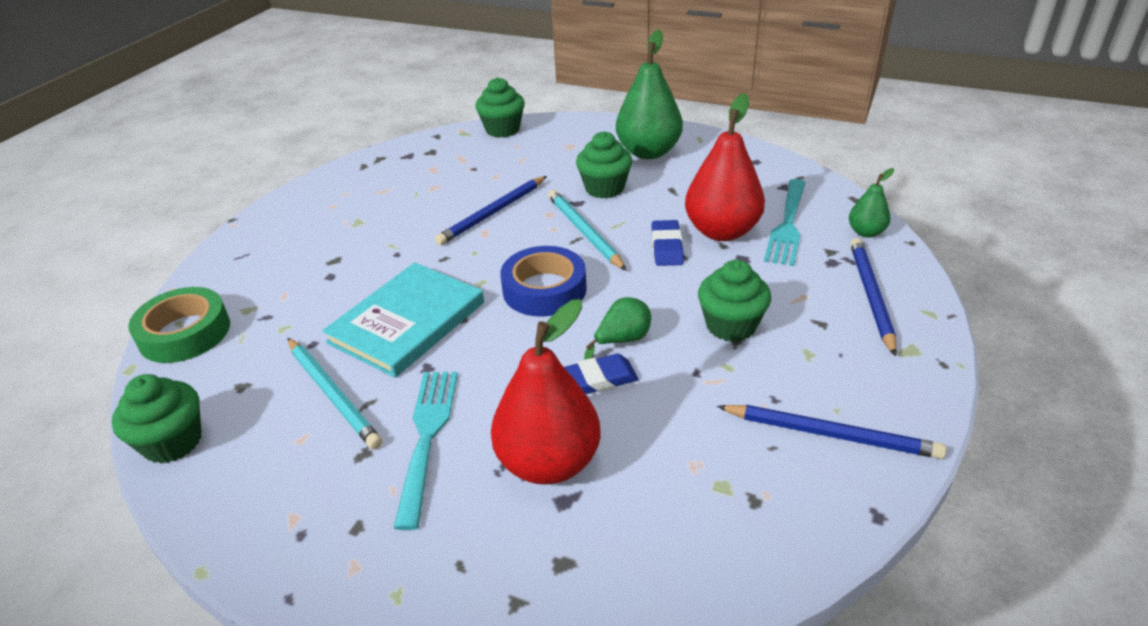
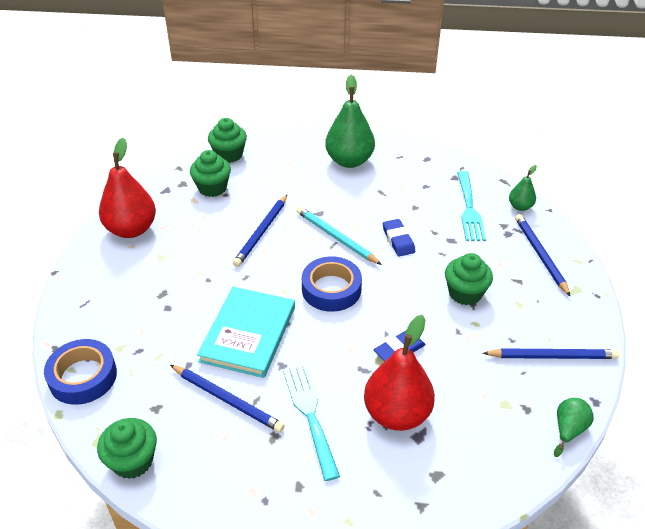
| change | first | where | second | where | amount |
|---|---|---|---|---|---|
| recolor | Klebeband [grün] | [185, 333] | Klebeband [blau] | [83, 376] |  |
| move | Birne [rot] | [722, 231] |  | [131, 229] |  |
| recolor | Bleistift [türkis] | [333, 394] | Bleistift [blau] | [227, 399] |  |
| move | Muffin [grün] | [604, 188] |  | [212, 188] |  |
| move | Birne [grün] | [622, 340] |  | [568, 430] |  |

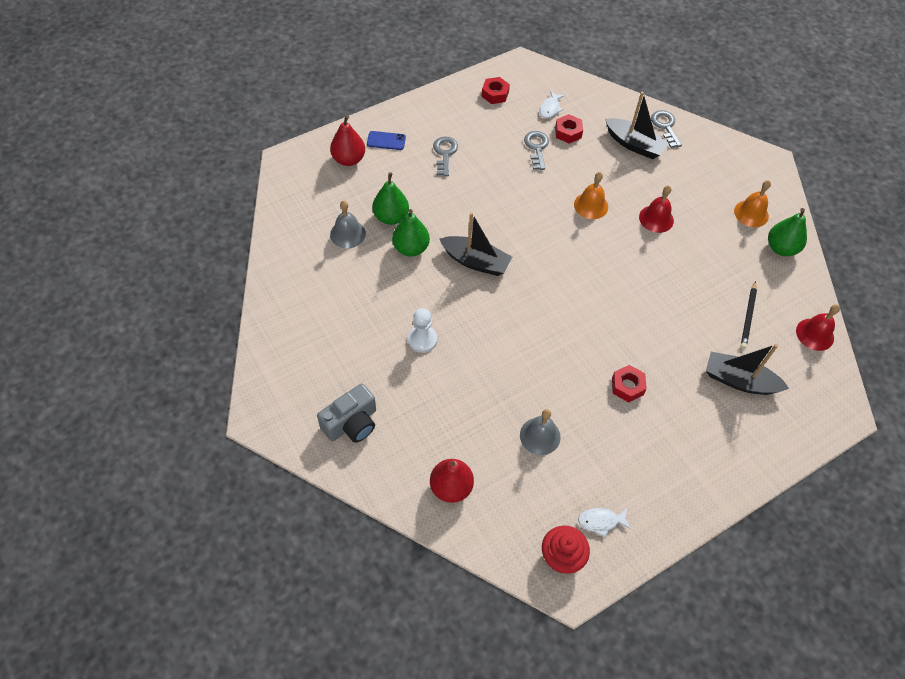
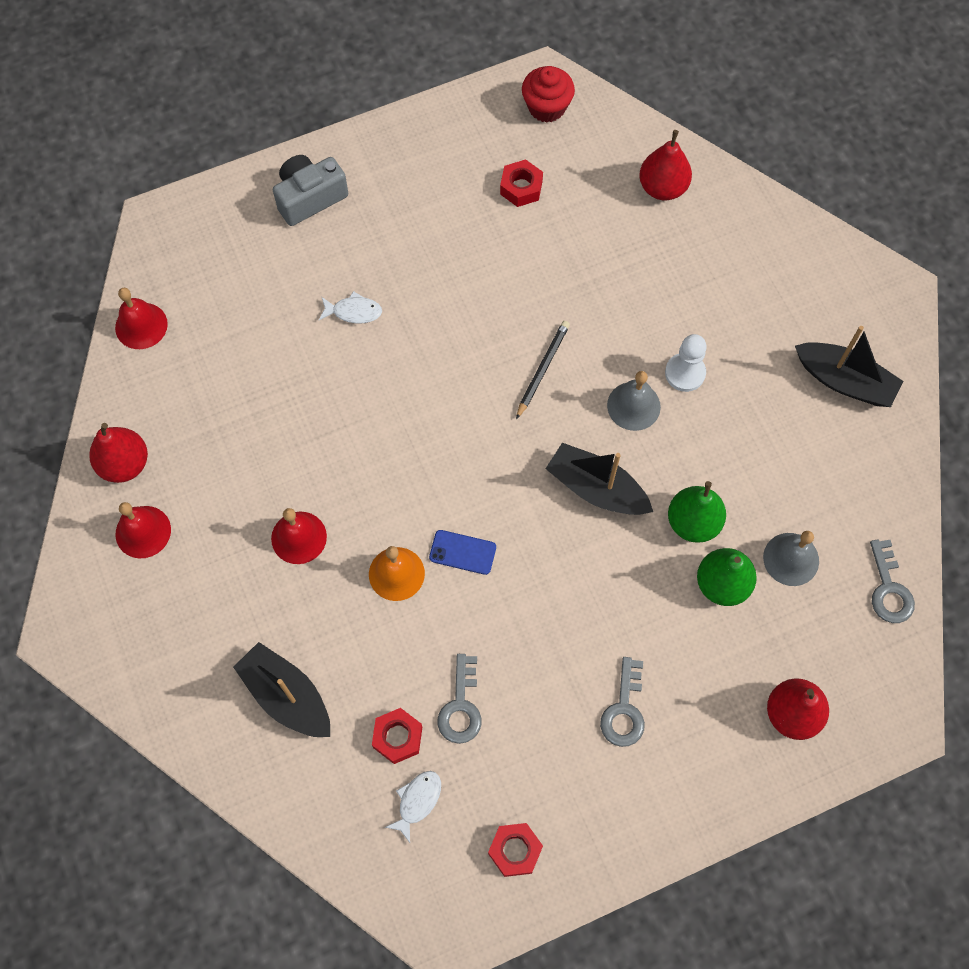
| change | first | where | second | where | amount |
|---|---|---|---|---|---|
| recolor | Birne [grün] | [781, 248] | Birne [rot] | [125, 464] |  |
| recolor | Glocke [orange] | [751, 213] | Glocke [rot] | [143, 532] |  |
| move | Kamera [grau] | [351, 423] |  | [310, 198] |  |
| move | Fisch [weiß] | [601, 521] |  | [354, 312] |  |
| move | Handy [blau] | [386, 141] |  | [462, 552] |  |
| move | Sechskantmutter [rot] | [627, 386] |  | [521, 187] |  |
| move | Bleistift [schwarz] | [748, 316] |  | [542, 369] |  |
| move | Glocke [grau] | [540, 436] |  | [633, 406] |  |
| move | Boot [schwarz] | [739, 380] |  | [844, 381] |  |
| move | Schlüssel [grau] | [665, 126] |  | [889, 589] |  |

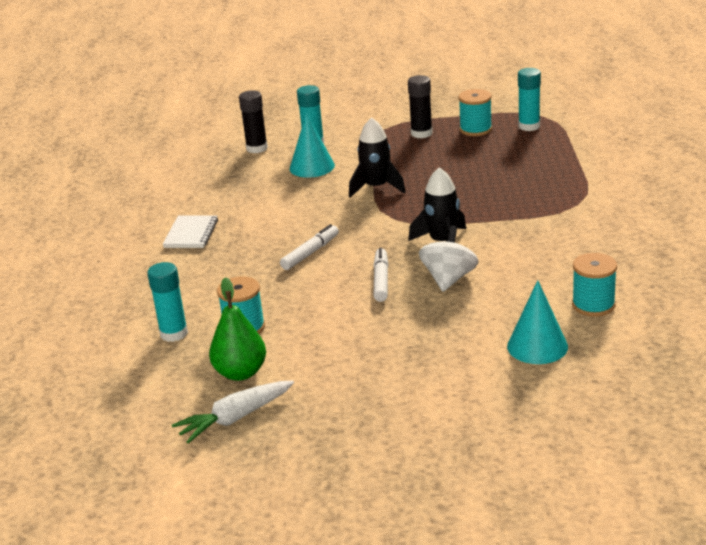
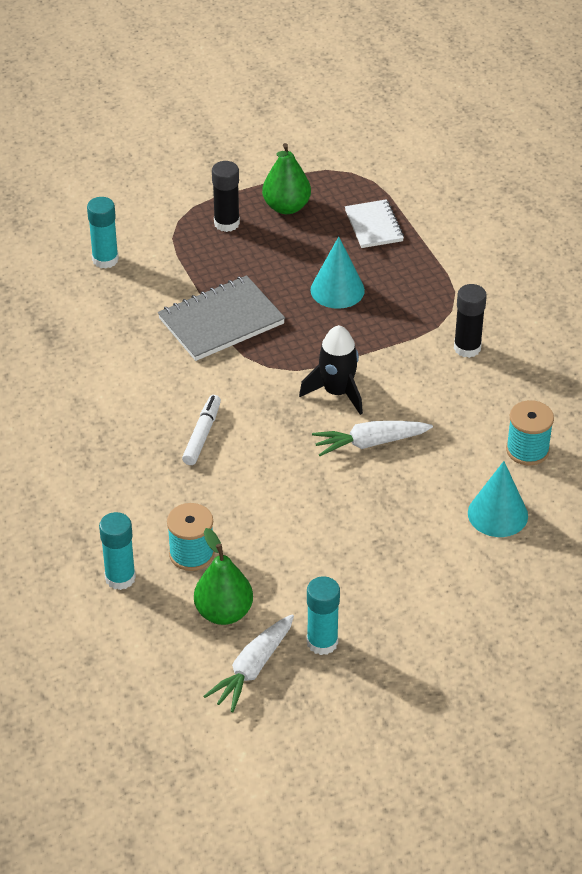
| change | first | where | second | where | amount |
|---|---|---|---|---|---|
| replace | Rakete [schwarz] | [376, 187] | Notizbuch [grau] | [221, 321] |  |
| replace | Garnrolle [türkis] | [475, 129] | Birne [grün] | [286, 207] |  |
| move | Klebestift [türkis] | [529, 126] |  | [322, 642] |  |
| move | Kegel [türkis] | [312, 167] |  | [337, 290] |  |
| replace | Kreisel [weiß] | [449, 279] | Karotte [weiß] | [369, 443] |  |
| move | Notizbuch [weiß] | [191, 234] |  | [374, 226] |  |
| move | Klebestift [schwarz] | [257, 148] |  | [467, 348] |  |
| delete | Filzstift [weiß] | [381, 280] |  |  |  |

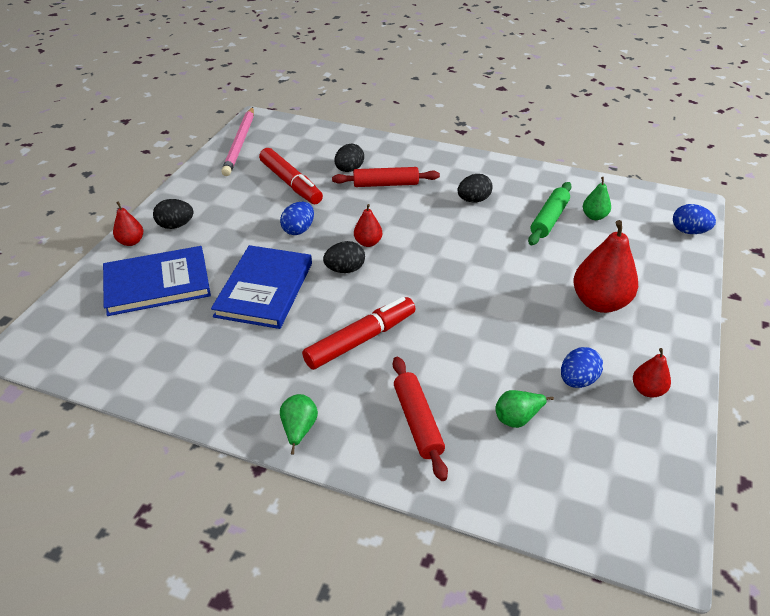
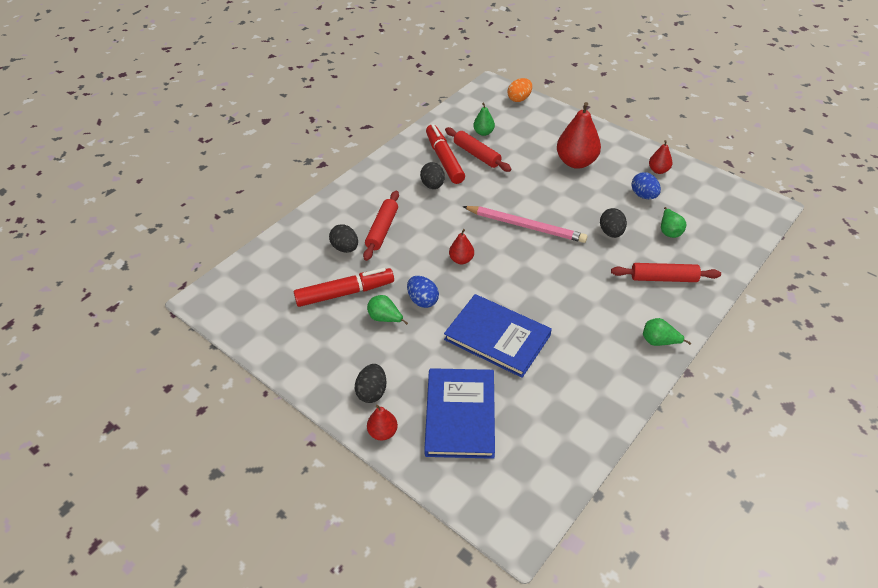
| change | first | where | second | where | amount |
|---|---|---|---|---|---|
| insert |  |  | Birne [grün] | [385, 318] |  |
| move | Filzstift [rot] | [360, 340] |  | [444, 159] |  |
| recolor | Nudelholz [grün] | [549, 219] | Nudelholz [rot] | [477, 155] |  |
| move | Bleistift [rosa] | [240, 143] |  | [526, 226] |  |
| recolor | Ei [blau] | [688, 231] | Ei [orange] | [519, 99] |  |
| move | Ei [schwarz] | [345, 269] |  | [611, 232] |  |

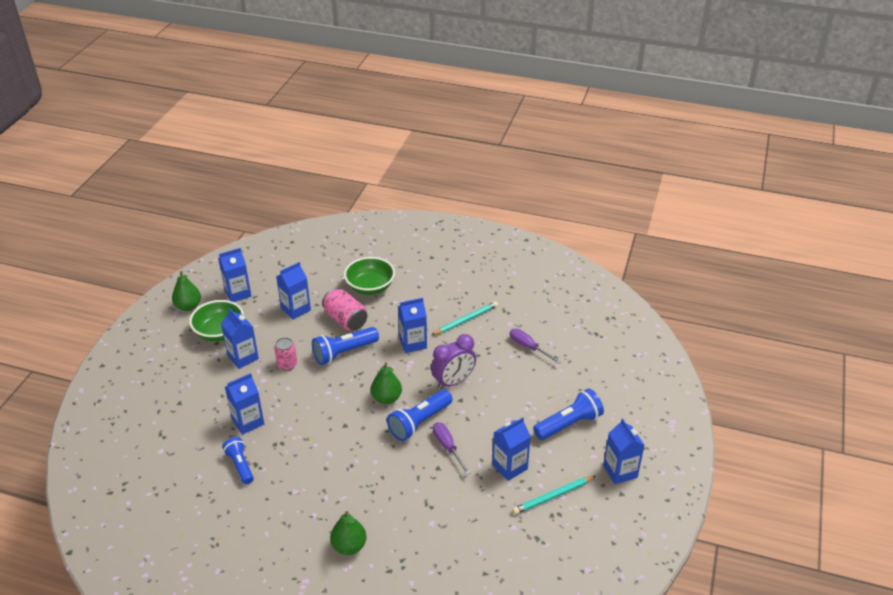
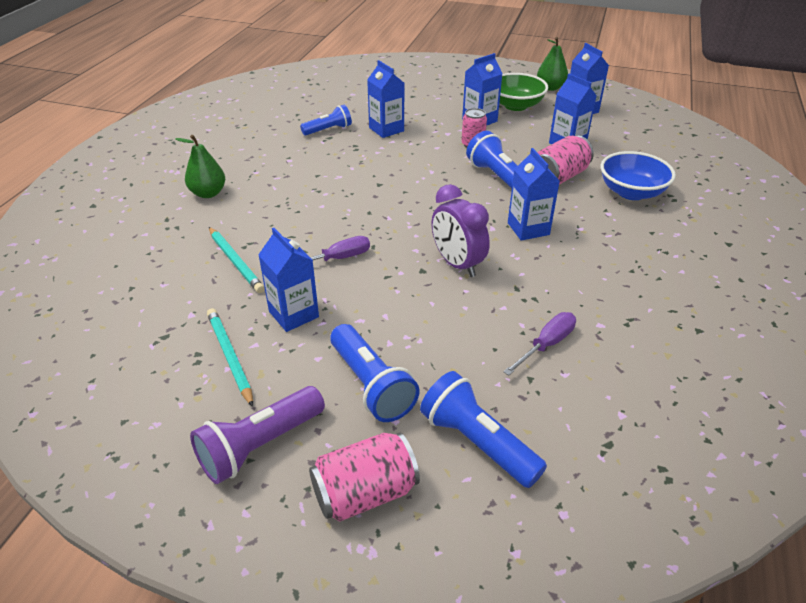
| change | first | where | second | where | amount |
|---|---|---|---|---|---|
| replace | Getränkekarton [blau] | [620, 471] | Taschenlampe [lila] | [260, 445] |  |
| move | Bleistift [türkis] | [466, 320] |  | [235, 261] |  |
| insert |  |  | Dose [rosa] | [365, 493] |  |
| move | Taschenlampe [blau] | [419, 422] |  | [477, 442] |  |
| recolor | Schüssel [grün] | [370, 287] | Schüssel [blau] | [631, 192] |  |
| delete | Birne [grün] | [386, 398] |  |  |  |

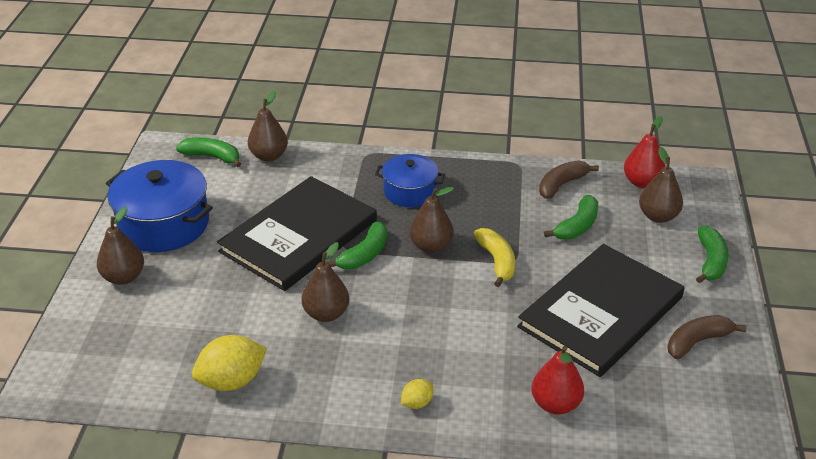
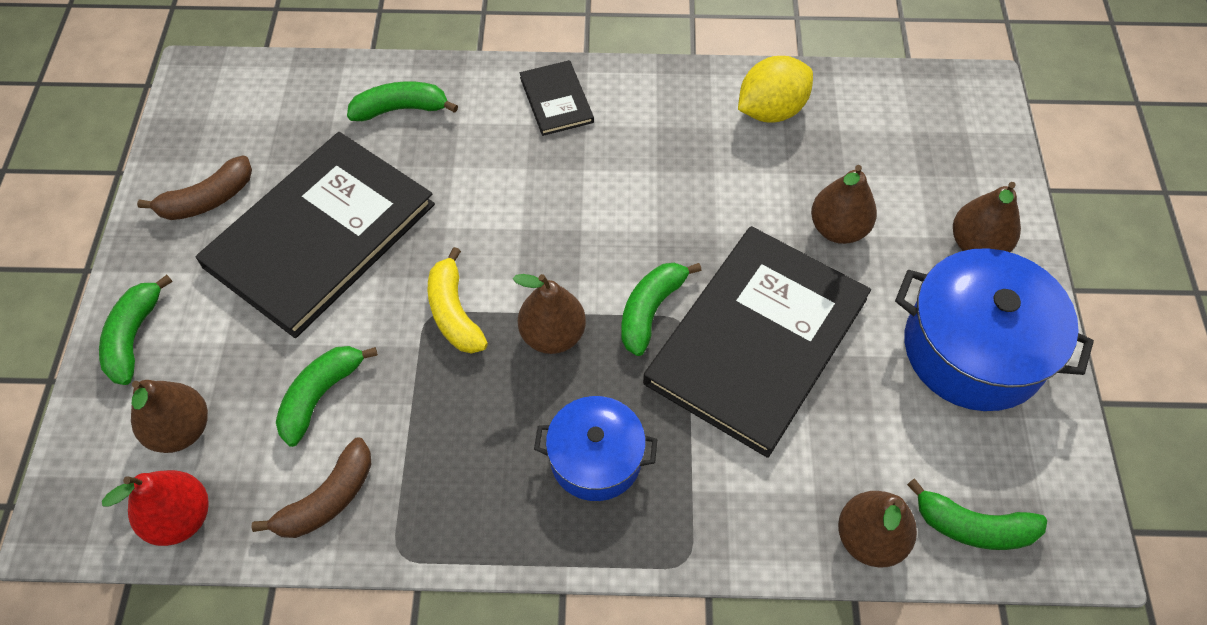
| change | first | where | second | where | amount |
|---|---|---|---|---|---|
| replace | Birne [rot] | [555, 404] | Banane [grün] | [401, 109] |  |
| replace | Zitrone [gelb] | [417, 403] | Buch [schwarz] | [556, 100] |  |
| move | Birne [braun] | [326, 313] |  | [838, 229] |  |

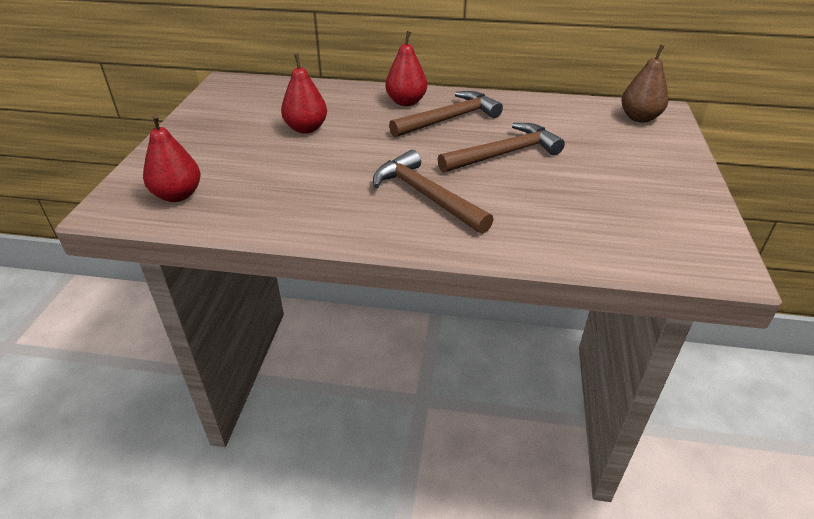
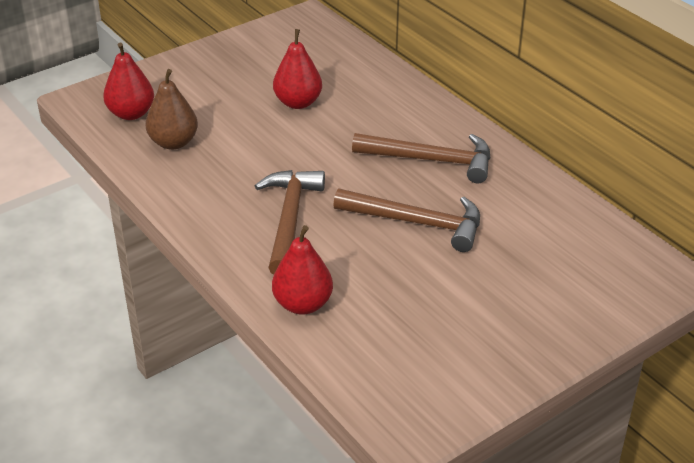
| change | first | where | second | where | amount |
|---|---|---|---|---|---|
| move | Birne [braun] | [639, 118] |  | [173, 142] |  |
| move | Birne [rot] | [406, 102] |  | [303, 304] |  |

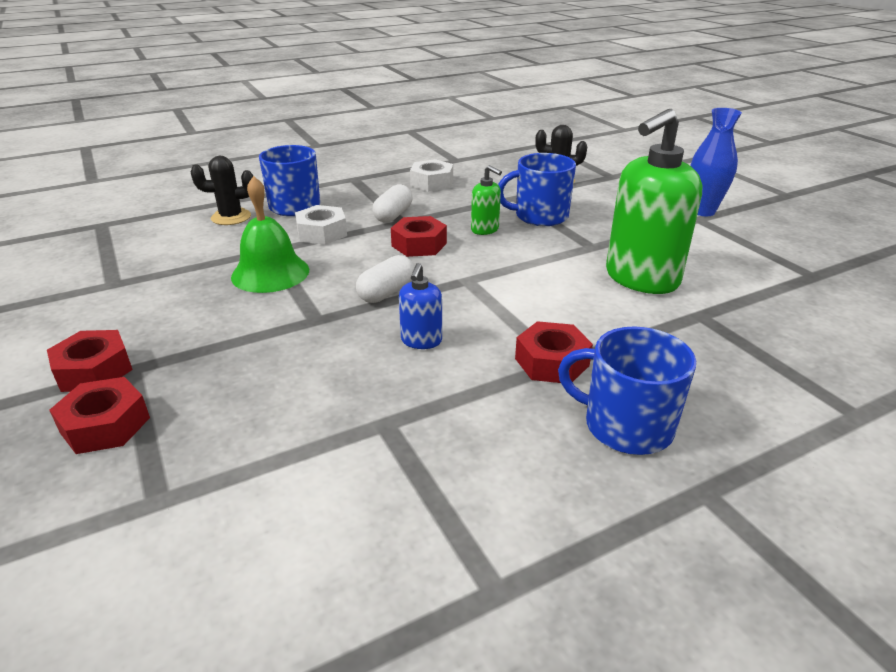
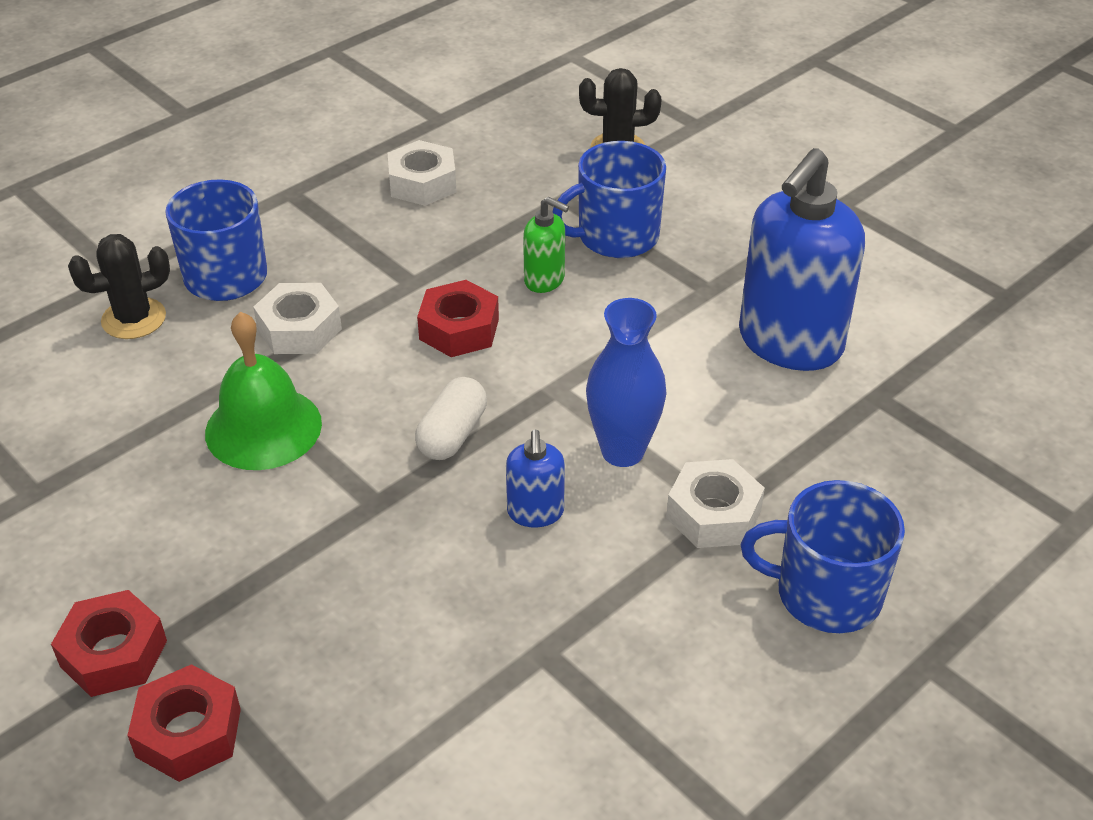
| change | first | where | second | where | amount |
|---|---|---|---|---|---|
| move | Vase [blau] | [702, 211] |  | [622, 451] |  |
| recolor | Sechskantmutter [rot] | [551, 362] | Sechskantmutter [weiß] | [713, 514] |  |
| recolor | Seifenspender [grün] | [641, 278] | Seifenspender [blau] | [789, 343] |  |
| delete | Kapsel [weiß] | [393, 215] |  |  |  |

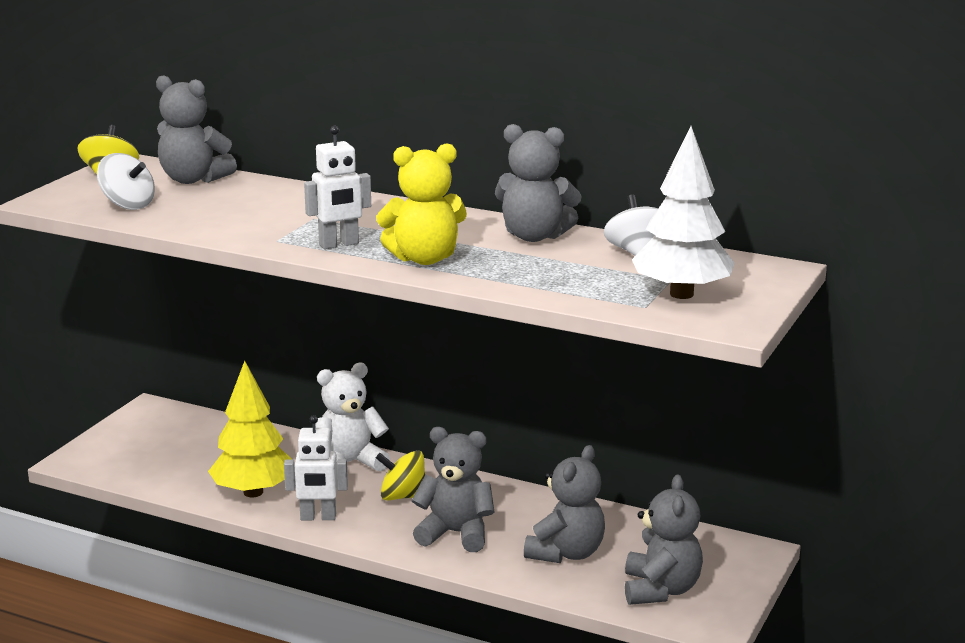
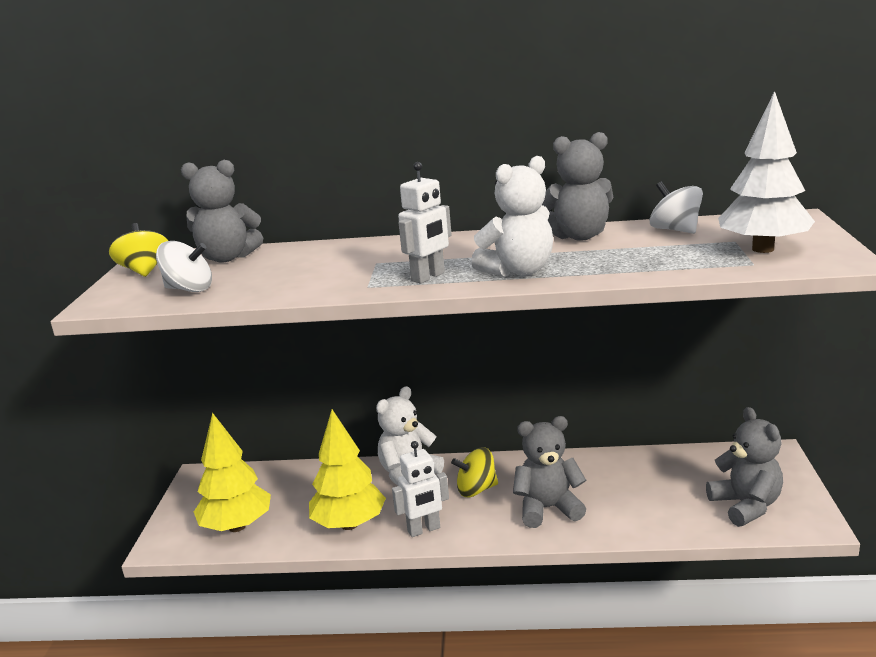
| change | first | where | second | where | amount |
|---|---|---|---|---|---|
| insert |  |  | Baum [gelb] | [237, 526] |  |
| recolor | Teddybär [gelb] | [424, 259] | Teddybär [weiß] | [518, 271] |  |
| delete | Teddybär [grau] | [566, 553] |  |  |  |

